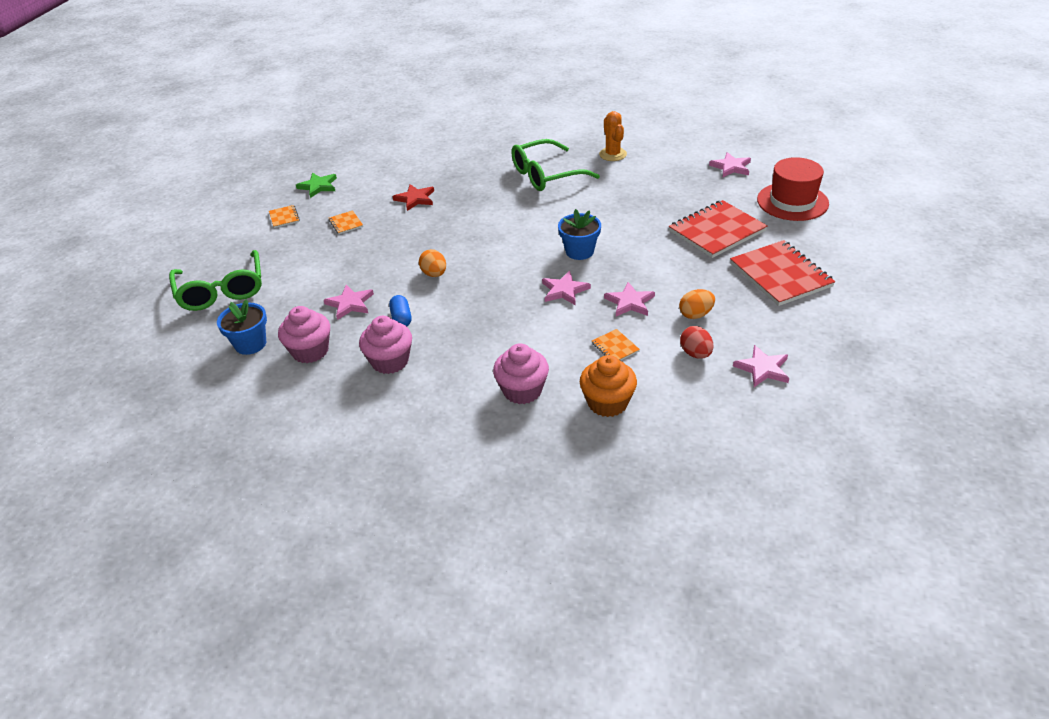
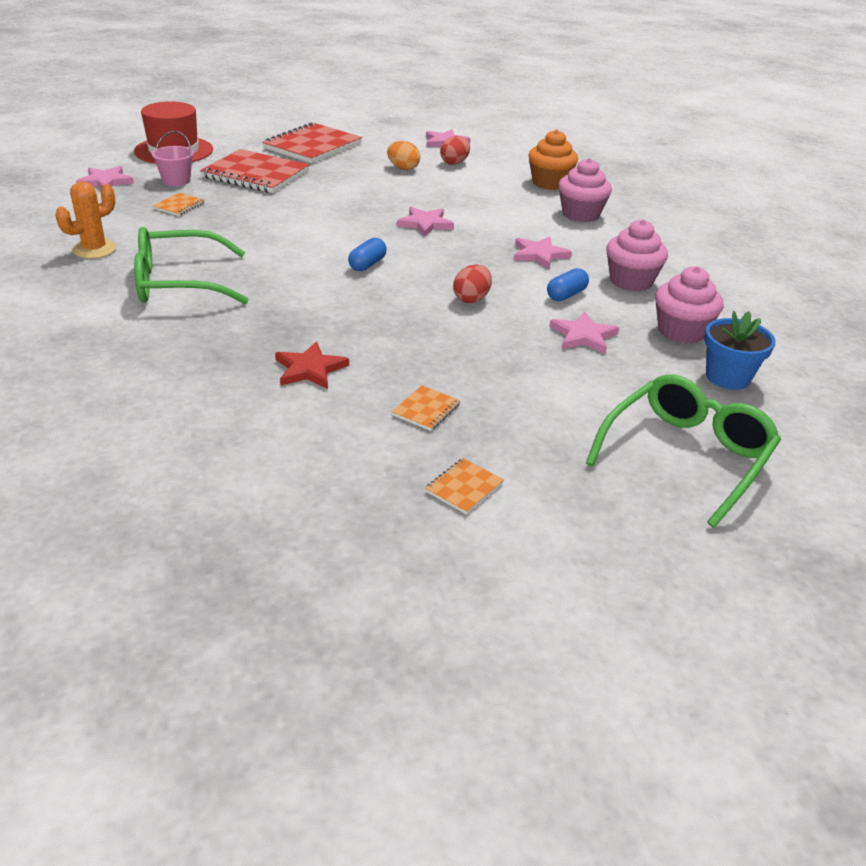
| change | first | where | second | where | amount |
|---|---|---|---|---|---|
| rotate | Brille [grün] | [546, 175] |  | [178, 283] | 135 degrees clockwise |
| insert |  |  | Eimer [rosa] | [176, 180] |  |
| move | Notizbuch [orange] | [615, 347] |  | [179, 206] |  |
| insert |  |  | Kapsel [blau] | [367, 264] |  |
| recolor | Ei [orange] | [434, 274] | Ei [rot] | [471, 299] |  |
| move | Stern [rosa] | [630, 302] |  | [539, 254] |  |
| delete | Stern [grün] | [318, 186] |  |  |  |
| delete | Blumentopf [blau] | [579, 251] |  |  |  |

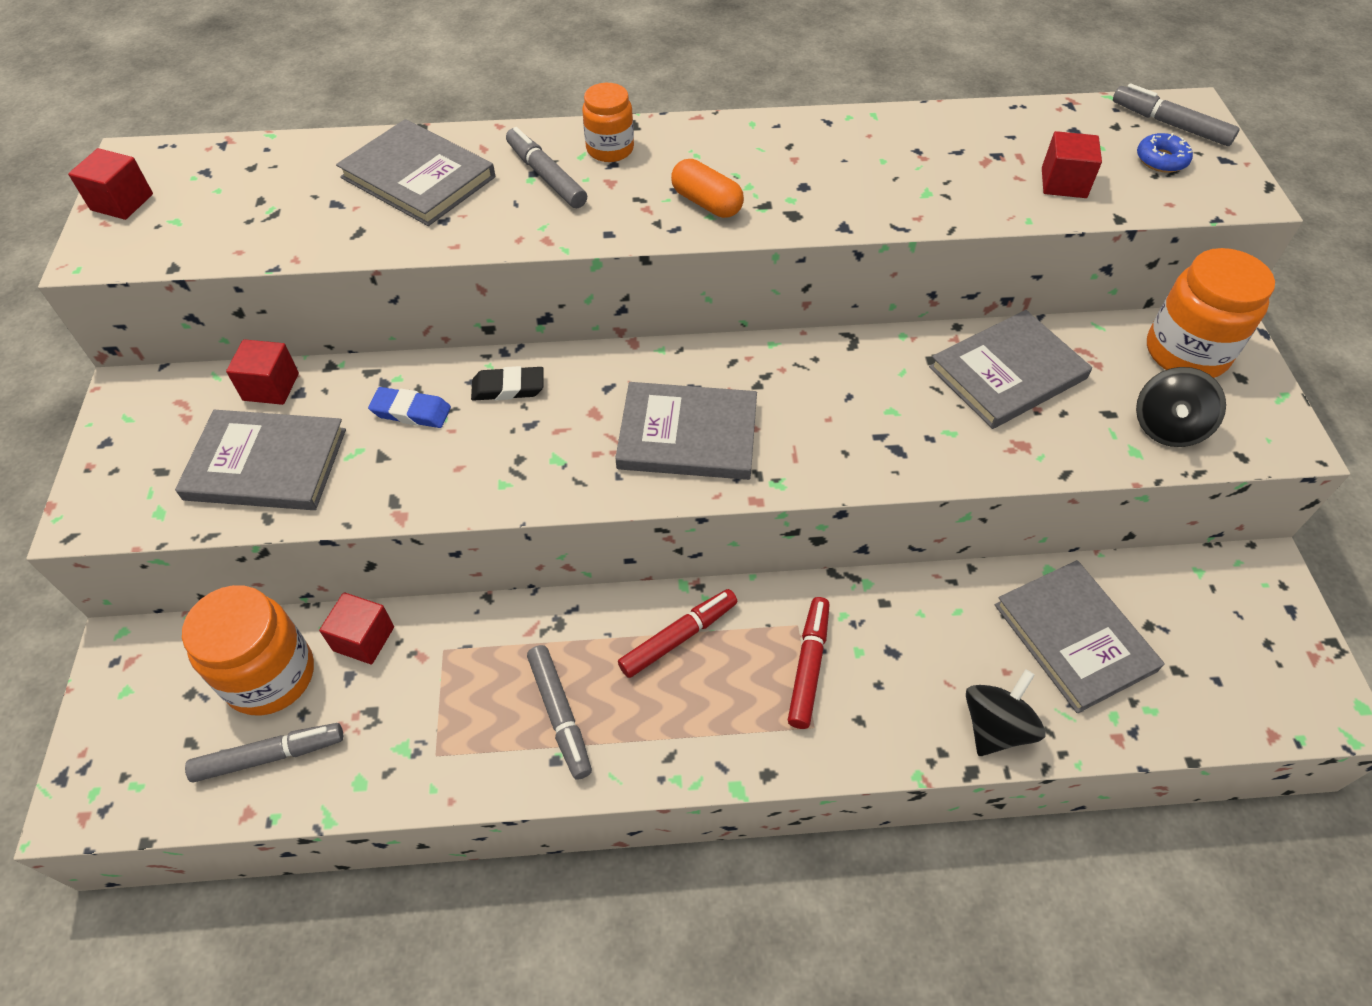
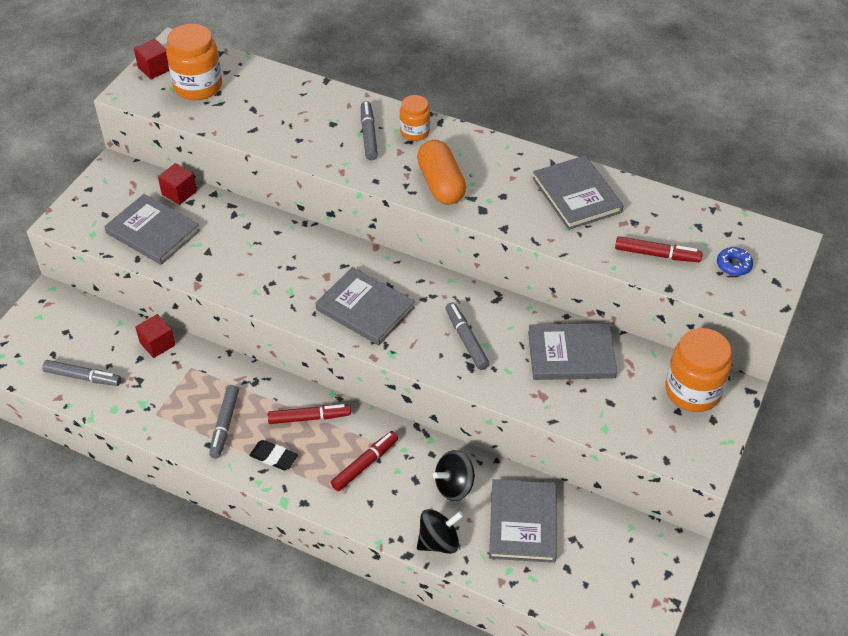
| change | first | where | second | where | amount |
|---|---|---|---|---|---|
| move | Einmachglas [orange] | [270, 675] |  | [198, 86] |  |
| move | Radiergummi [schwarz] | [508, 388] |  | [274, 457] |  |
| resize | Kapsel [orange] | [706, 203] |  | [441, 184] | x1.55 |
| move | Kreisel [schwarz] | [1167, 427] |  | [454, 486] |  |
| move | Filzstift [grau] | [1170, 124] |  | [466, 340] |  |
| move | Buch [grau] | [418, 177] |  | [576, 195] |  |
| replace | Kubus [rot] | [1063, 183] | Filzstift [rot] | [657, 254] |  |
| delete | Radiergummi [blau] | [411, 412] |  |  |  |

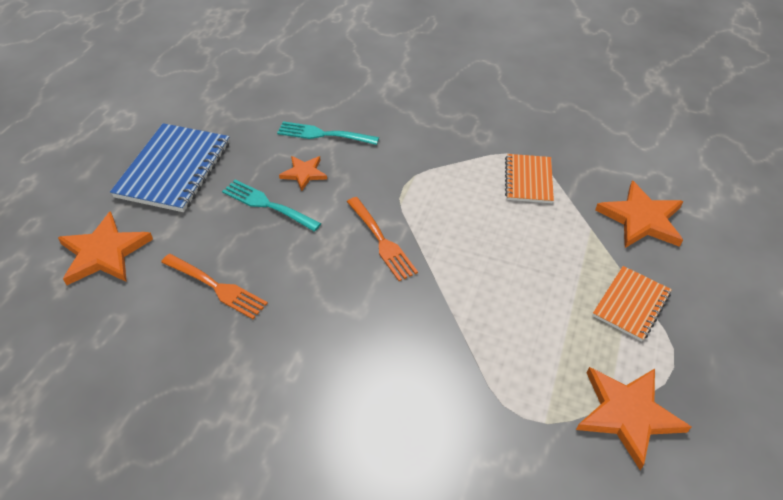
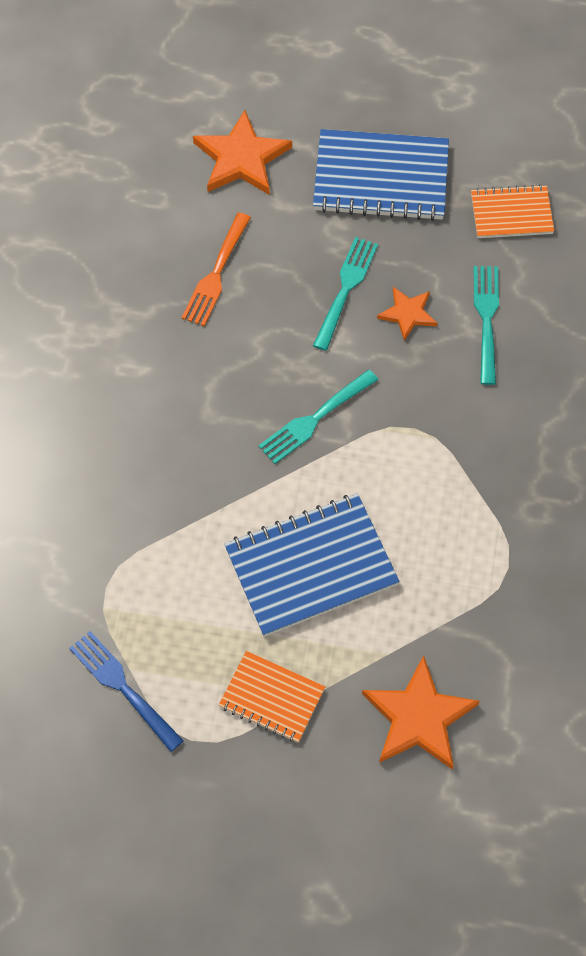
| change | first | where | second | where | amount |
|---|---|---|---|---|---|
| replace | Stern [orange] | [627, 414] | Gabel [blau] | [124, 688] |  |
| insert |  |  | Notizbuch [blau] | [311, 567] |  |
| recolor | Gabel [orange] | [381, 240] | Gabel [türkis] | [315, 418] |  |
| move | Notizbuch [orange] | [528, 180] |  | [511, 214] |  |

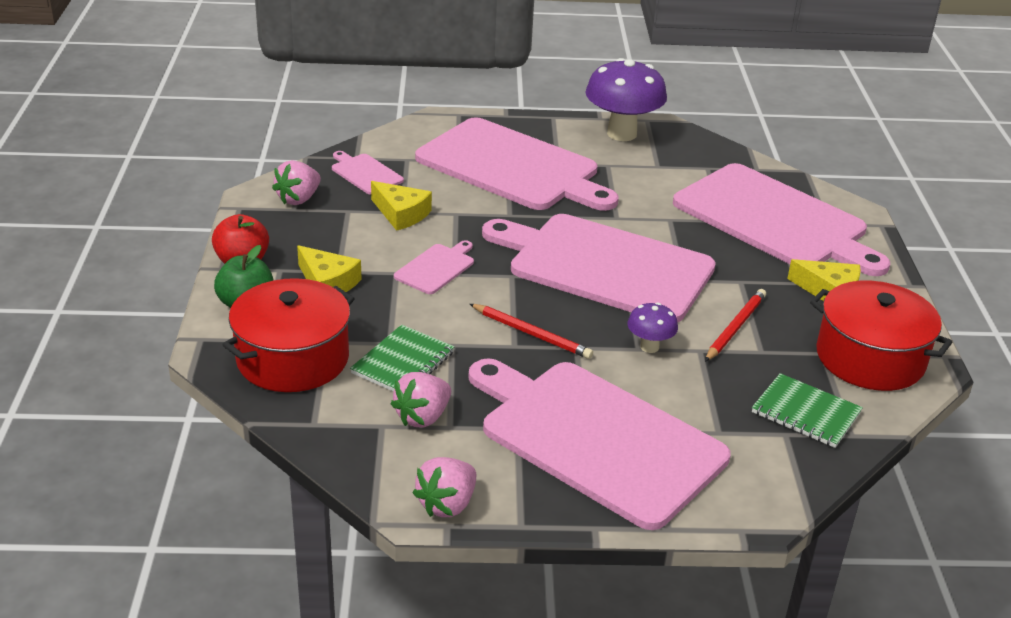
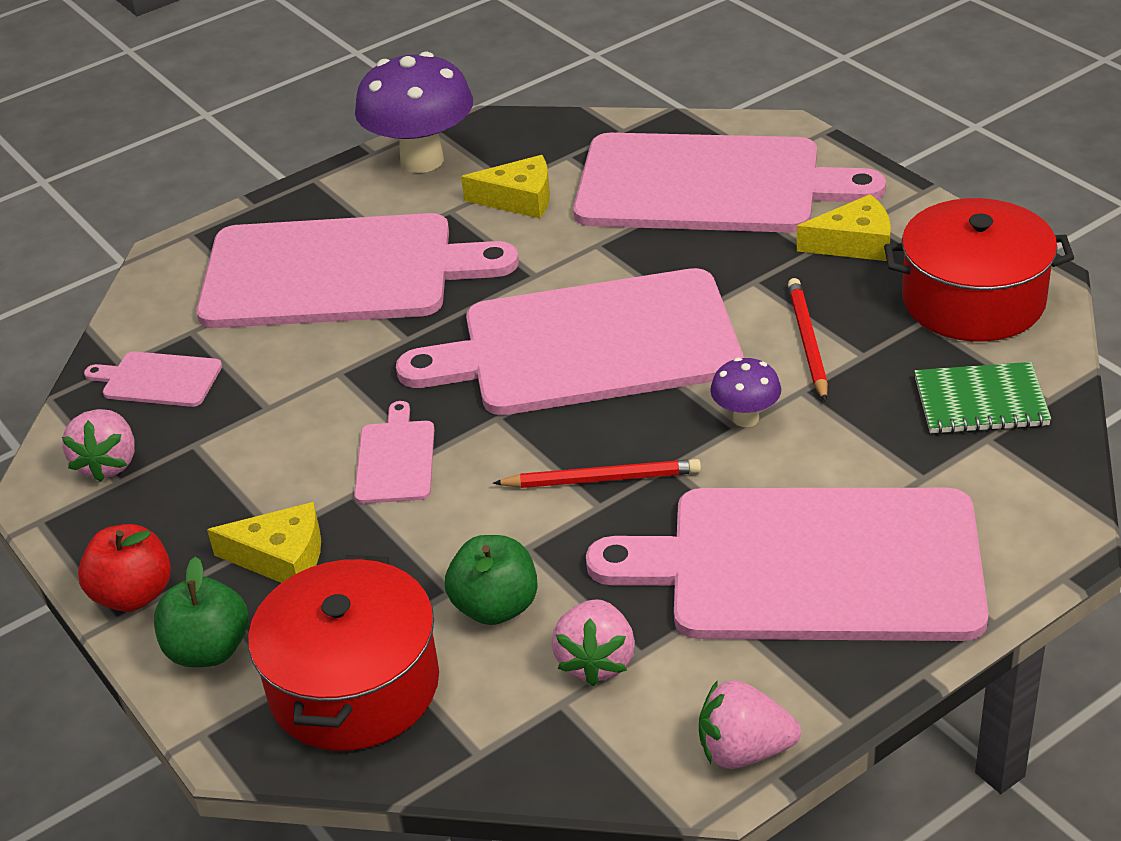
| change | first | where | second | where | amount |
|---|---|---|---|---|---|
| replace | Notizbuch [grün] | [403, 363] | Apfel [grün] | [495, 607] |  |
| move | Käse [gelb] | [401, 214] |  | [519, 199] |  |
| rotate | Erdbeere [rosa] | [447, 504] |  | [744, 751] | 90 degrees clockwise |

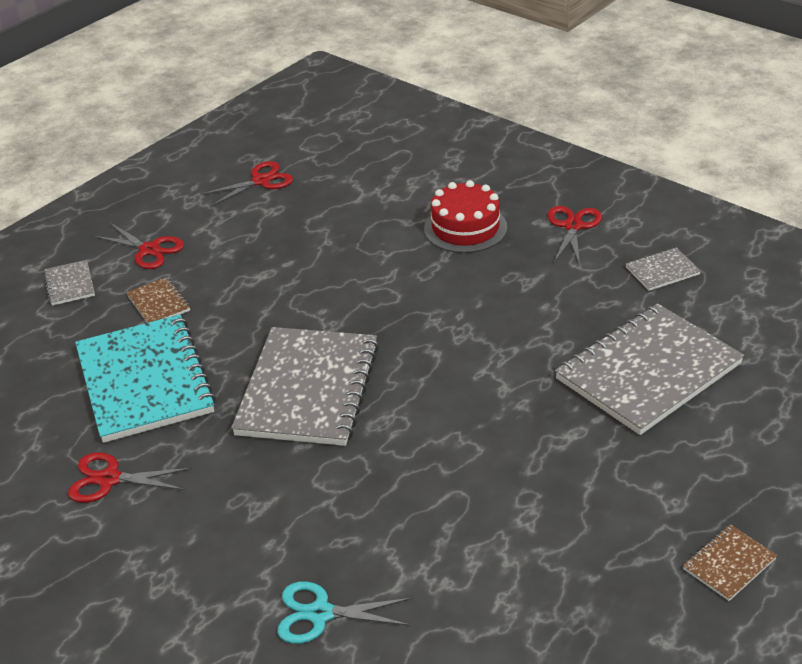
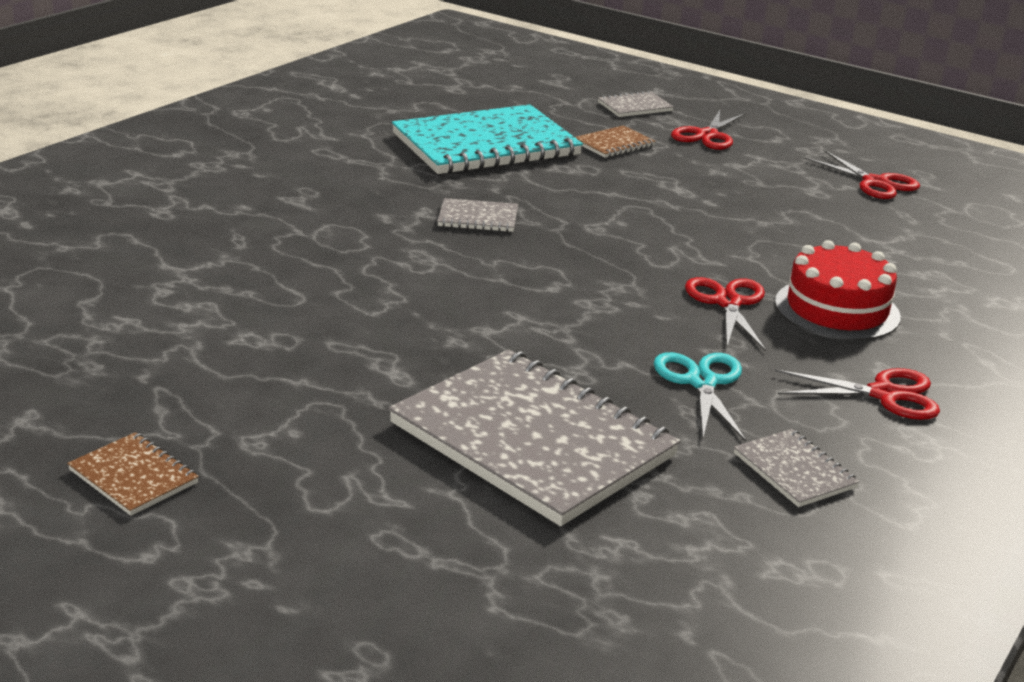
| change | first | where | second | where | amount |
|---|---|---|---|---|---|
| resize | Notizbuch [grau] | [308, 389] |  | [478, 218] | x0.43 |
| move | Schere [türkis] | [320, 614] |  | [701, 382] |  |
| move | Schere [rot] | [109, 479] |  | [728, 303] |  |

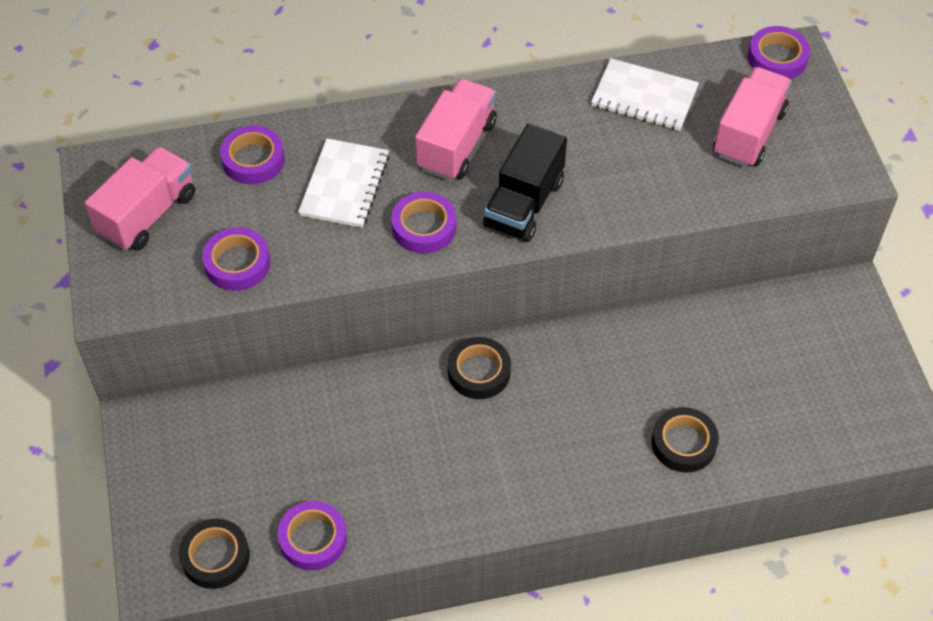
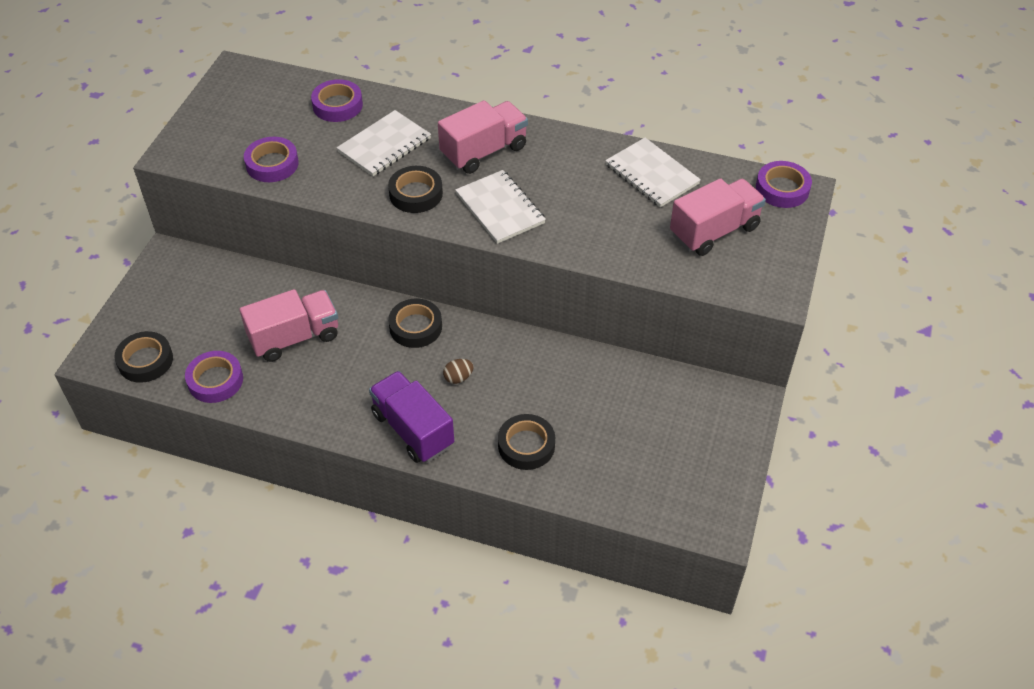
| change | first | where | second | where | amount |
|---|---|---|---|---|---|
| move | Lastwagen [rosa] | [147, 214] |  | [294, 337] |  |
| insert |  |  | Lastwagen [lila] | [412, 429] |  |
| recolor | Klebeband [lila] | [424, 227] | Klebeband [schwarz] | [416, 194] |  |
| insert |  |  | Ei [braun] | [458, 378] |  |
| replace | Lastwagen [schwarz] | [524, 204] | Notizbuch [weiß] | [500, 208] |  |

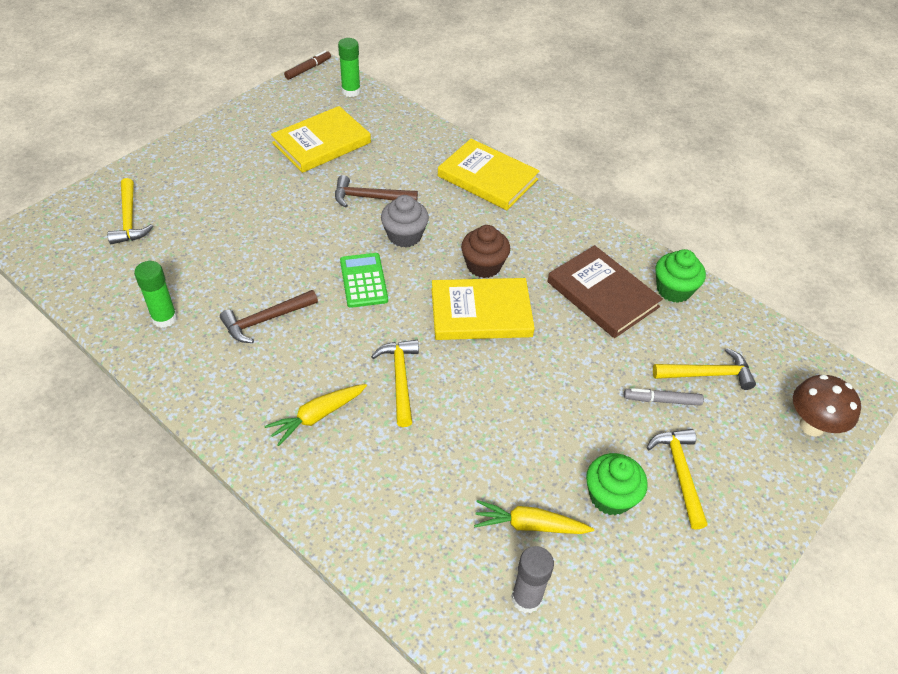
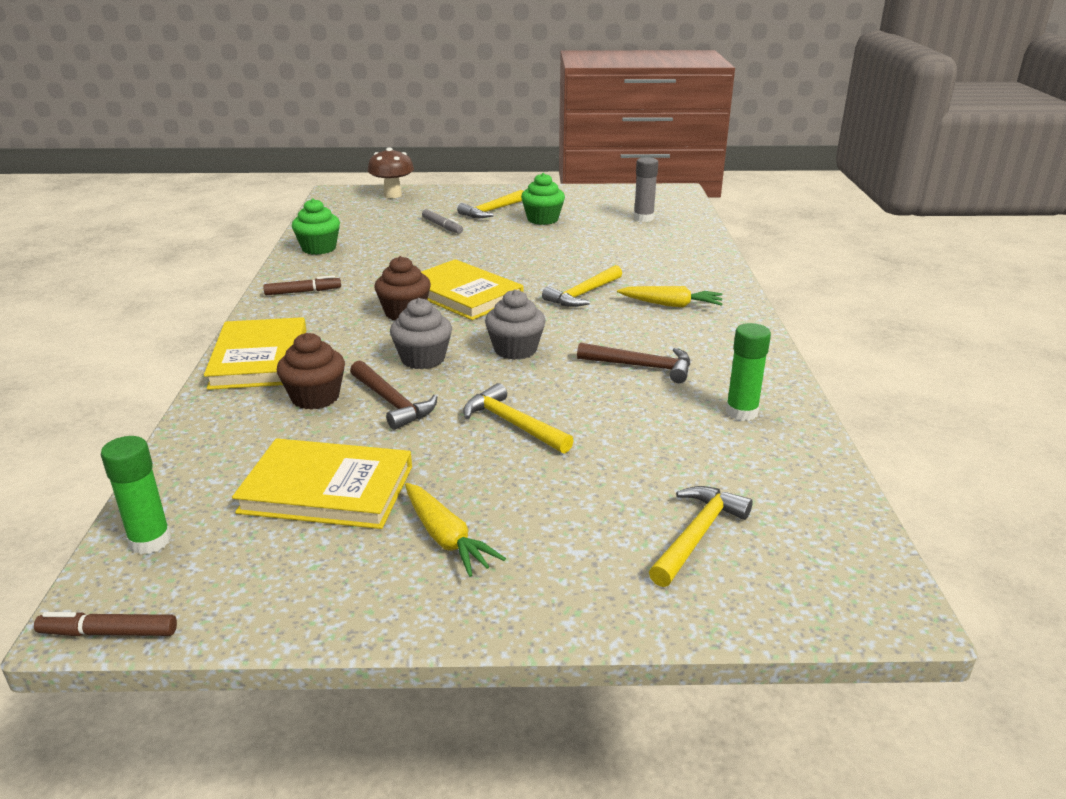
| change | first | where | second | where | amount |
|---|---|---|---|---|---|
| insert |  |  | Filzstift [braun] | [303, 292] |  |
| insert |  |  | Muffin [braun] | [315, 397] |  |
| move | Karotte [gelb] | [529, 525] |  | [446, 538] |  |
| move | Hammer [gelb] | [707, 374] |  | [513, 424] |  |
| replace | Taschenrechner [grün] | [364, 280] | Muffin [grau] | [515, 350] |  |
| delete | Buch [braun] | [602, 294] |  |  |  |

